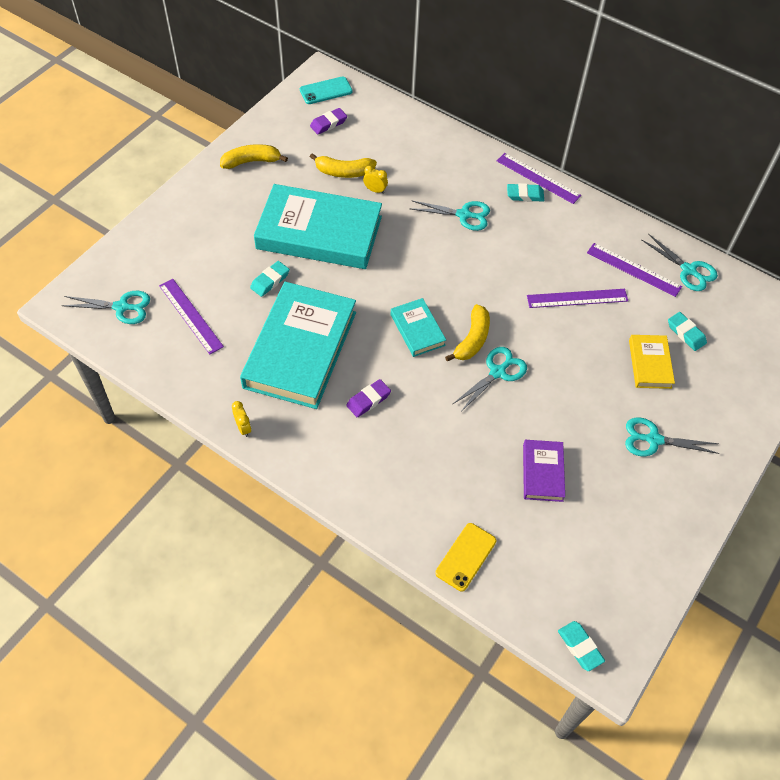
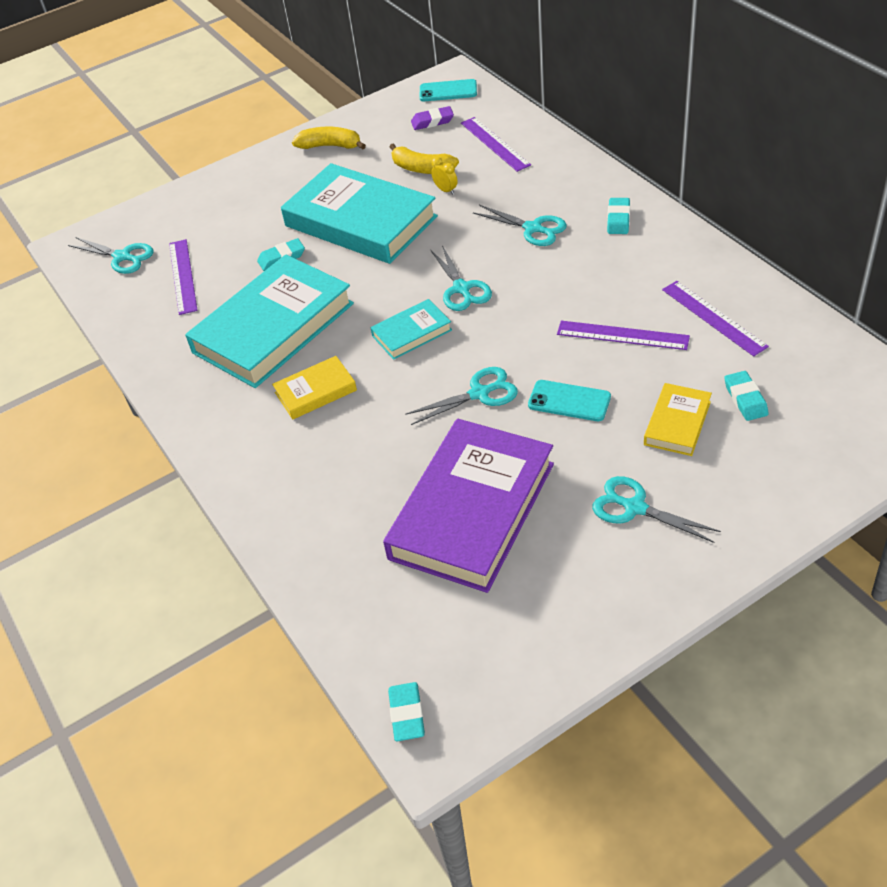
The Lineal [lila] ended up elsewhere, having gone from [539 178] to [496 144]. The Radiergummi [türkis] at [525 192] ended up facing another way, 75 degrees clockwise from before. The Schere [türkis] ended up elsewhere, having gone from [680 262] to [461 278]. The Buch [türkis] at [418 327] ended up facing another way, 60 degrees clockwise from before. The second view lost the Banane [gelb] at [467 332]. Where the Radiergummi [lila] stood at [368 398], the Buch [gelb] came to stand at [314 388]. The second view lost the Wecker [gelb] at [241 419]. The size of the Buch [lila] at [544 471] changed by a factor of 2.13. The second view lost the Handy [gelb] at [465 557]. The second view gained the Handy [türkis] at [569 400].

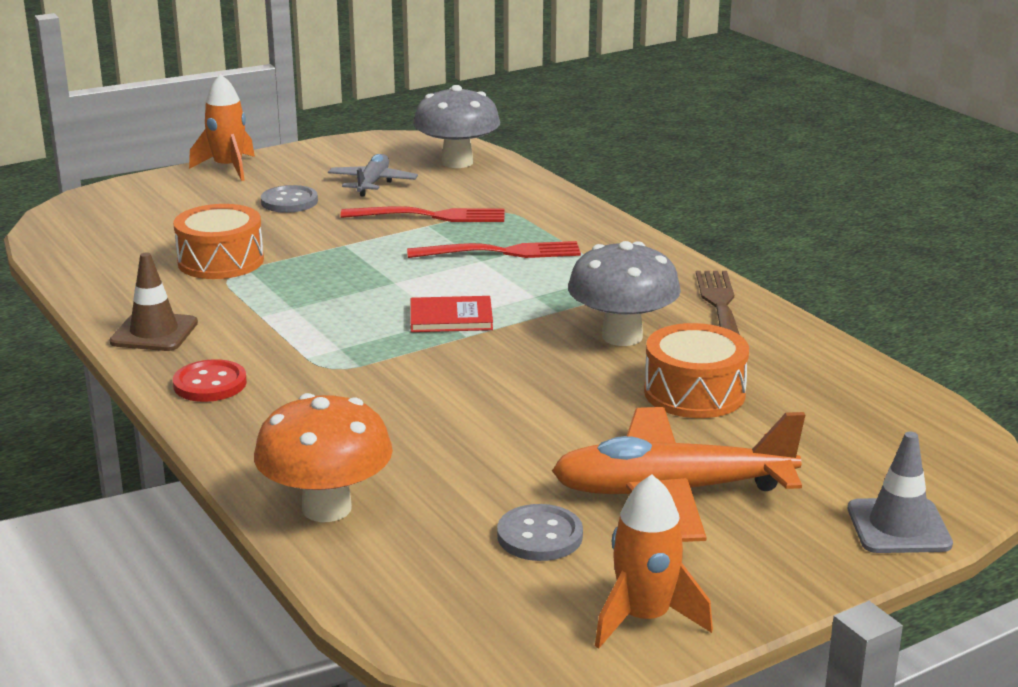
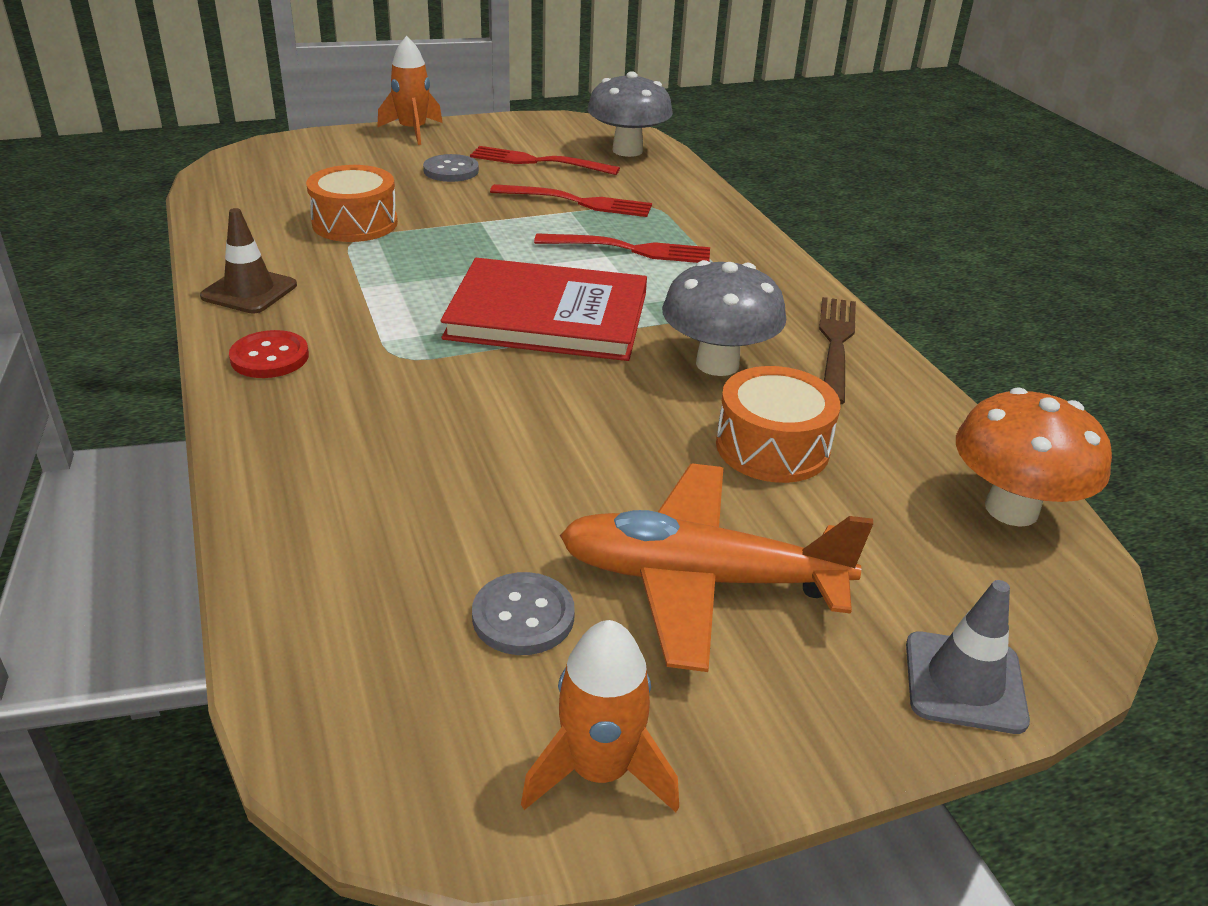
Where the Flugzeug [grau] stood at [373 175], the Gabel [rot] came to stand at [545 160]. The size of the Buch [rot] at [451 314] changed by a factor of 2.15. The Pilz [orange] ended up elsewhere, having gone from [323 457] to [1034 457].

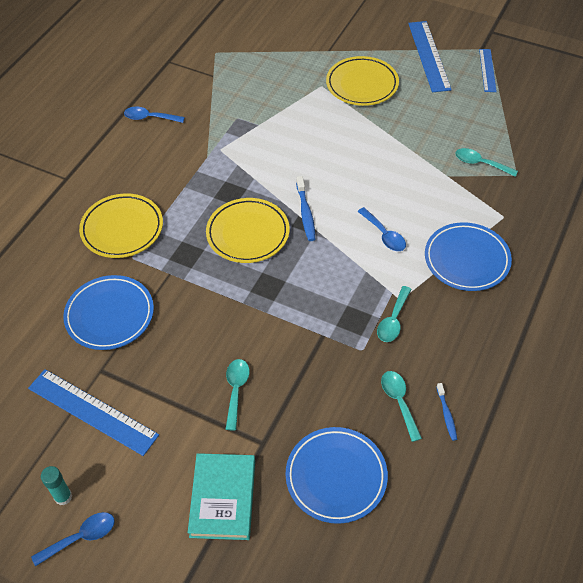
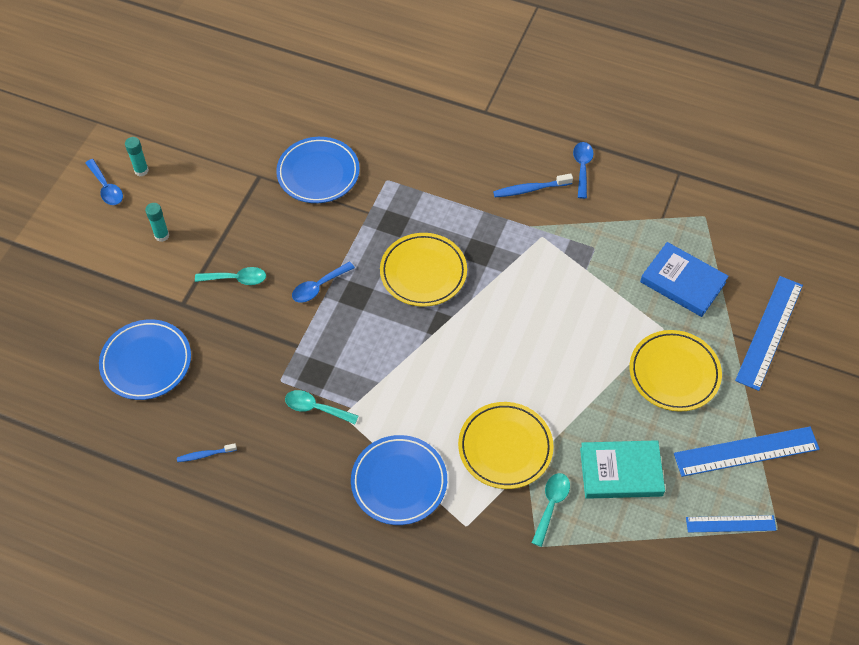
The Zahnbürste [blau] ended up elsewhere, having gone from [305 208] to [533 185]. The Teller [gelb] ended up elsewhere, having gone from [121 225] to [506 445]. The Löffel [blau] ended up elsewhere, having gone from [381 229] to [323 282]. The Lineal [blau] ended up elsewhere, having gone from [93 412] to [769 333]. The second view lost the Löffel [türkis] at [401 406]. The Buch [türkis] ended up elsewhere, having gone from [221 496] to [622 469]. The second view gained the Klebestift [türkis] at [157 222]. The second view gained the Buch [blau] at [684 279].

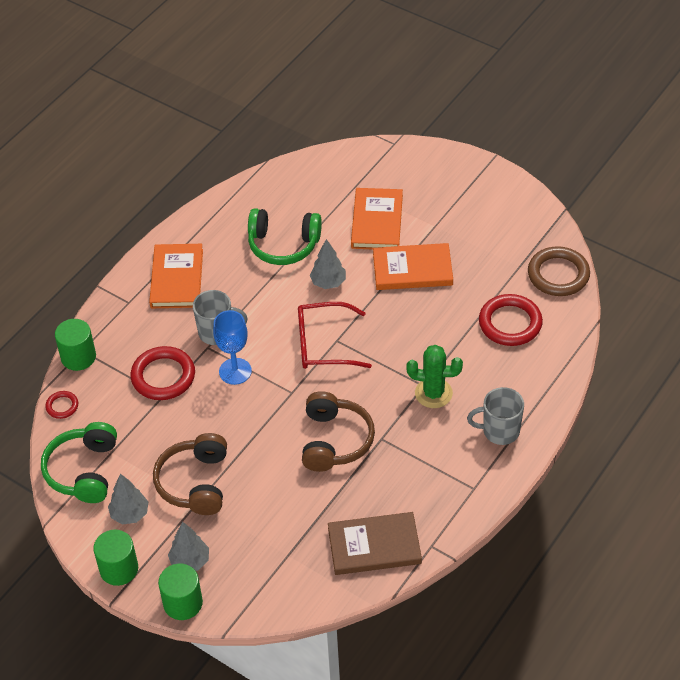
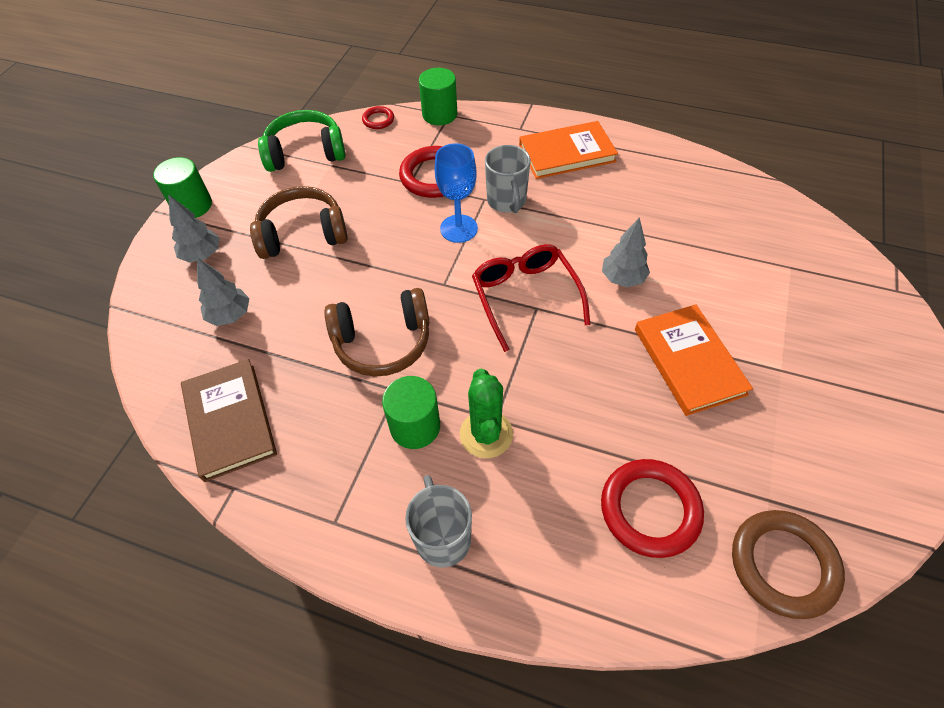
The second view lost the Buch [orange] at [377 218]. The second view lost the Kopfhörer [grün] at [285 236]. The Baum [grau] ended up elsewhere, having gone from [128 499] to [223 292]. The Vollzylinder [grün] ended up elsewhere, having gone from [180 592] to [411 412].

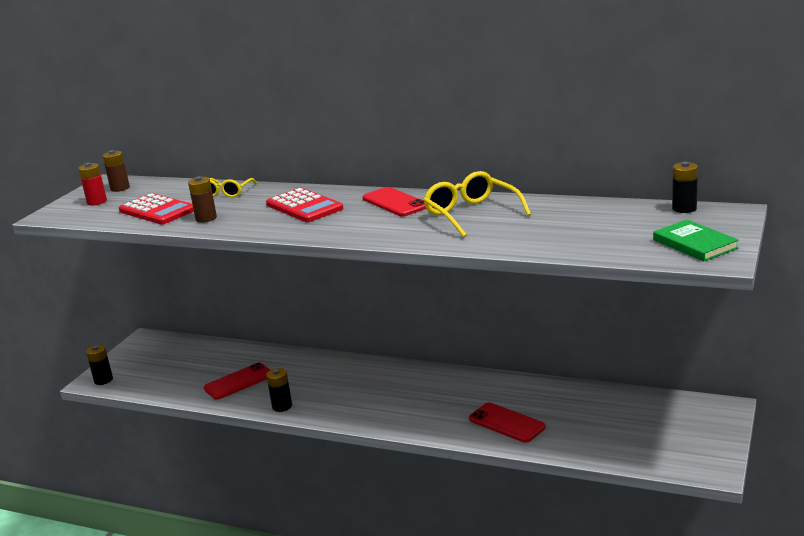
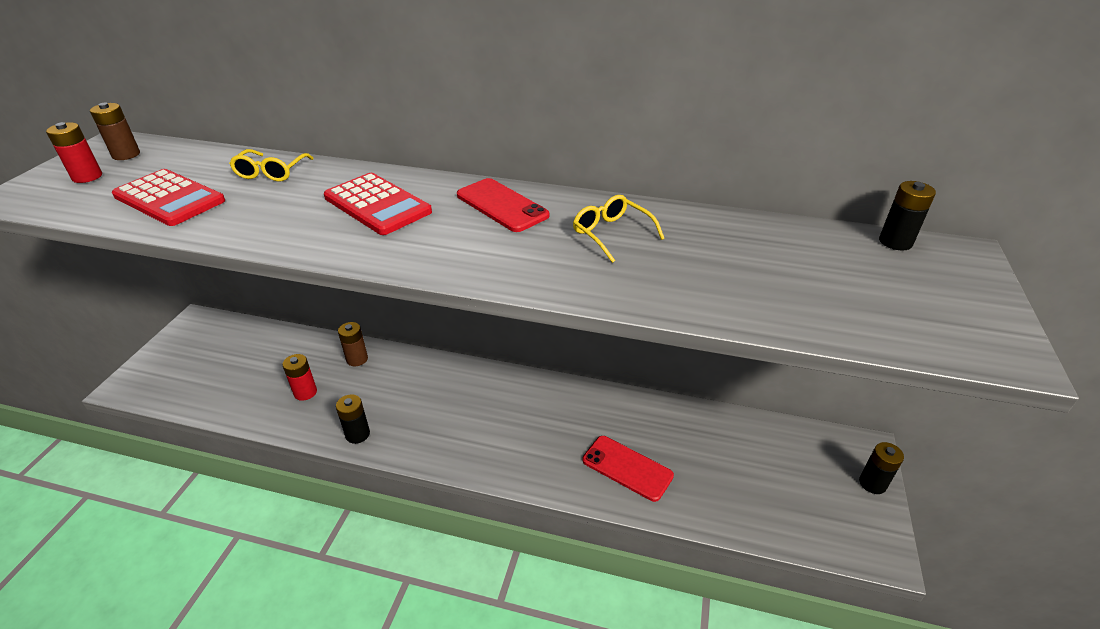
The size of the Brille [gelb] at [477 204] changed by a factor of 0.63. The Batterie [braun] ended up elsewhere, having gone from [202 199] to [353 344]. The second view lost the Buch [grün] at [696 240]. The Batterie [schwarz] ended up elsewhere, having gone from [99 365] to [881 468]. Where the Handy [rot] stood at [237 381], the Batterie [rot] came to stand at [299 377].

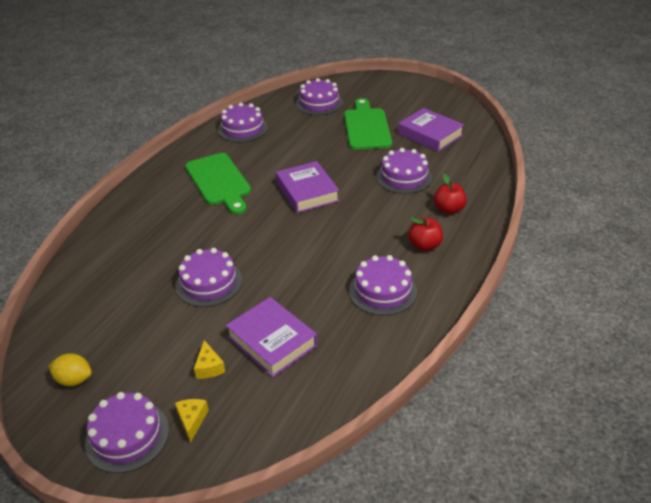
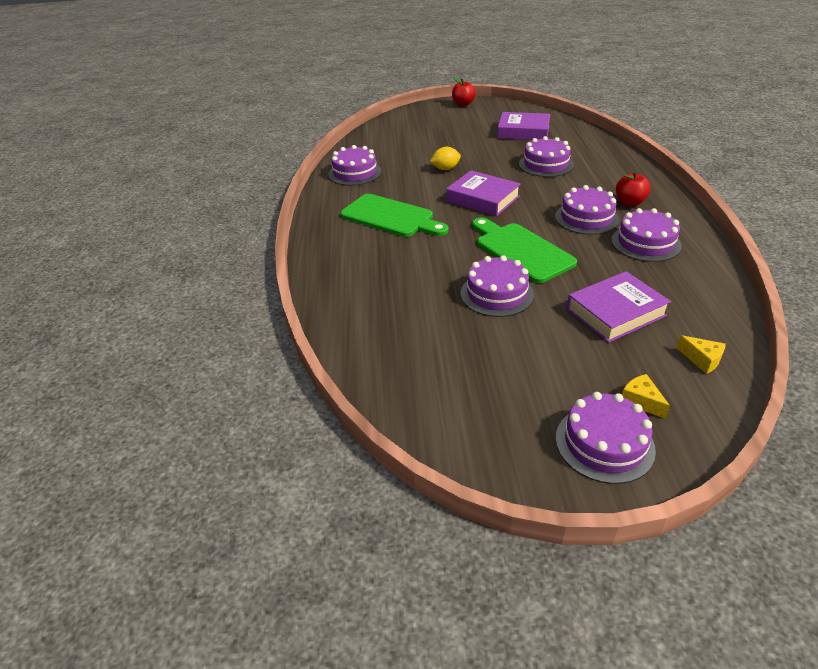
The Kuchen [lila] ended up elsewhere, having gone from [319 96] to [587 210]. The Schneidebrett [grün] ended up elsewhere, having gone from [368 124] to [524 250]. The Apfel [rot] ended up elsewhere, having gone from [450 194] to [464 91]. The Buch [lila] at [271 337] ended up facing another way, 45 degrees counterclockwise from before. The Käse [gelb] ended up elsewhere, having gone from [209 359] to [701 354]. The Zitrone [gelb] ended up elsewhere, having gone from [70 369] to [445 158].

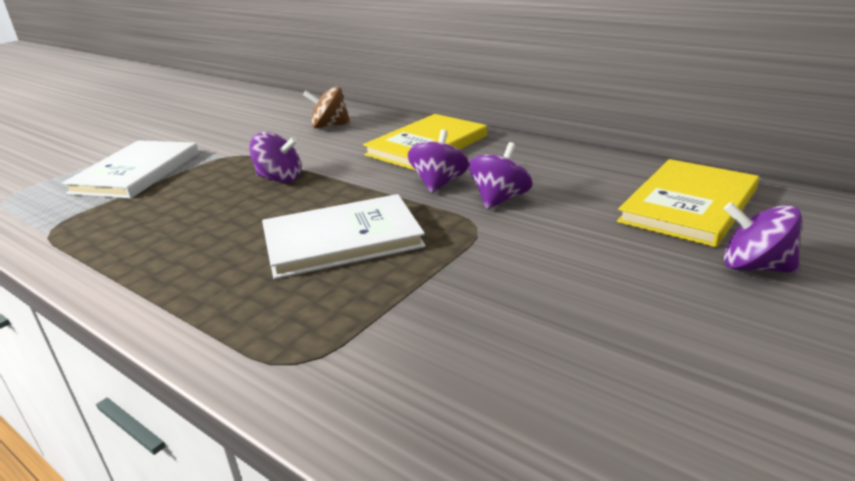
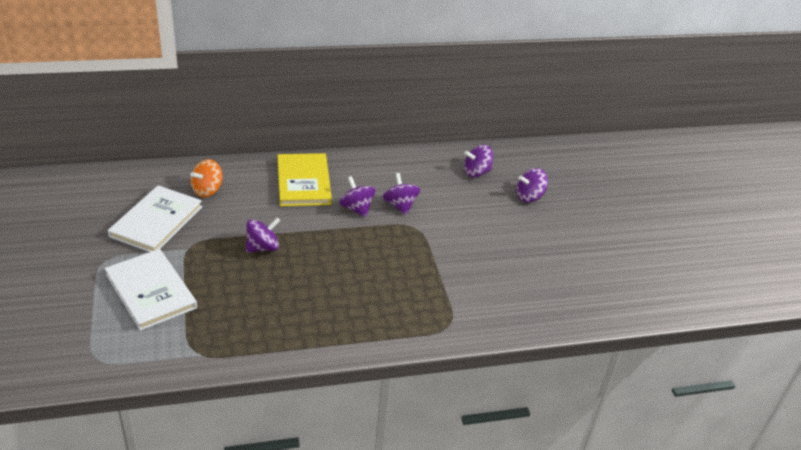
What was the Kreisel [braun] at [327 107] turned into the Kreisel [orange] at [206 178]. Where the Buch [gelb] stood at [688 203], the Kreisel [lila] came to stand at [478 161]. The Buch [weiß] ended up elsewhere, having gone from [344 236] to [155 218].

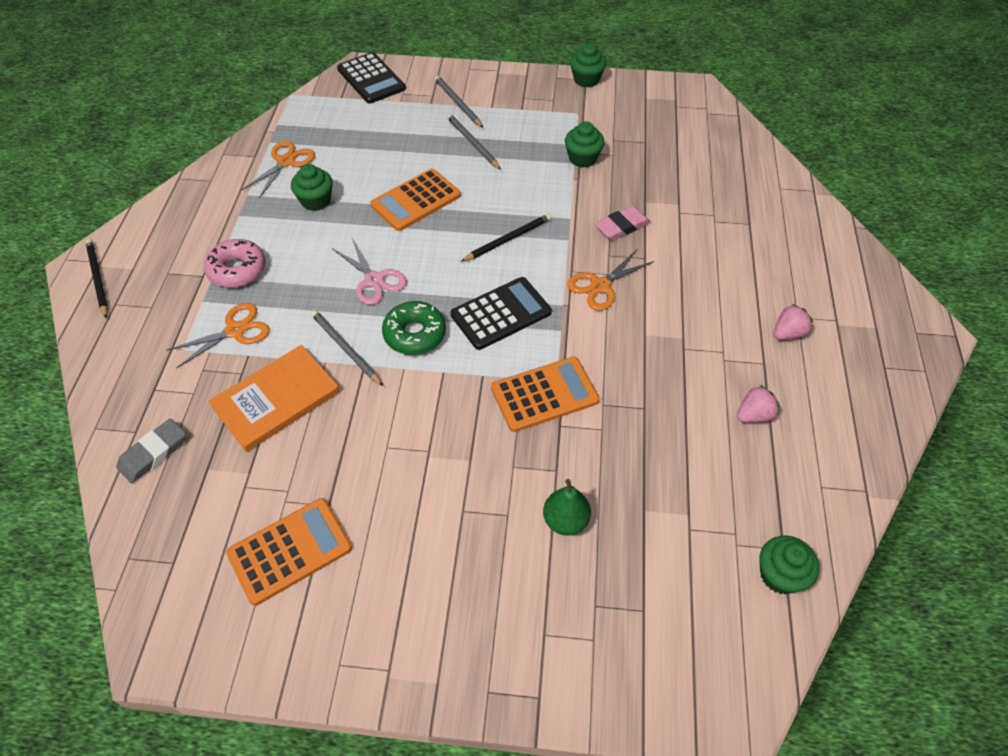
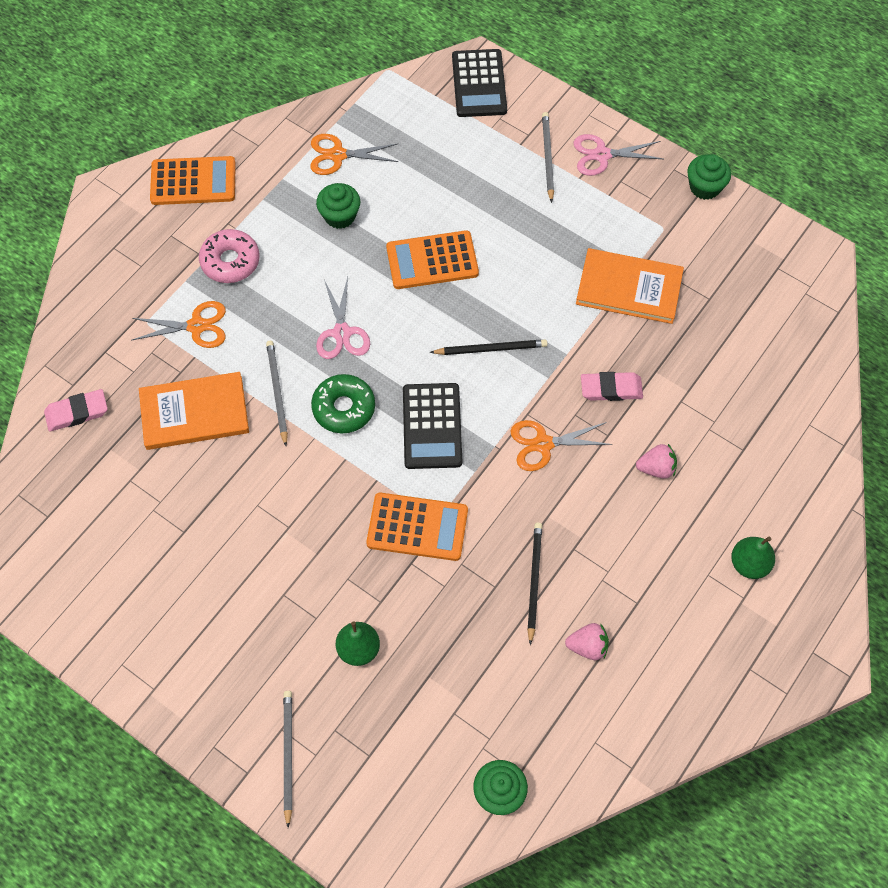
The Bleistift [grau] ended up elsewhere, having gone from [474 142] to [287 759]. Where the Muffin [grün] stood at [585 144], the Buch [orange] came to stand at [630 286]. The Schere [orange] at [278 169] ended up facing another way, 150 degrees counterclockwise from before. The Bleistift [schwarz] ended up elsewhere, having gone from [96 278] to [534 584]. The Taschenrechner [schwarz] at [501 313] ended up facing another way, 90 degrees clockwise from before. The Erdbeere [rosa] ended up elsewhere, having gone from [793 322] to [656 461]. What was the Radiergummi [grau] at [151 451] turned into the Radiergummi [rosa] at [76 410]. The Taschenrechner [orange] ended up elsewhere, having gone from [289 552] to [193 180]. The second view gained the Schere [rosa] at [618 155]. The second view gained the Birne [grün] at [753 558].

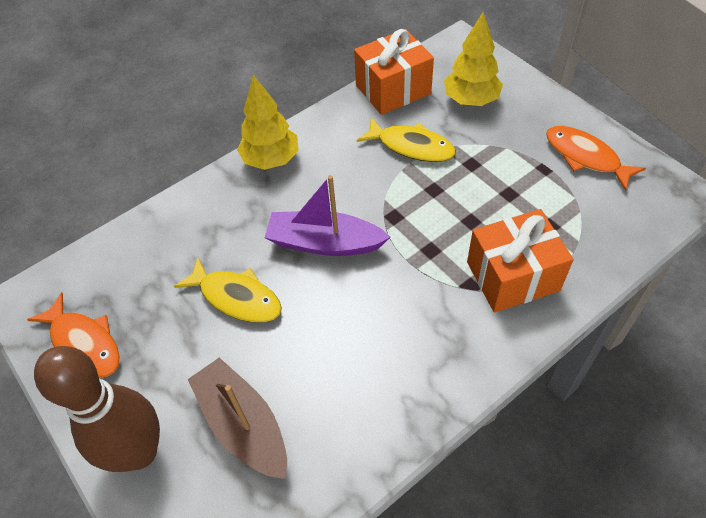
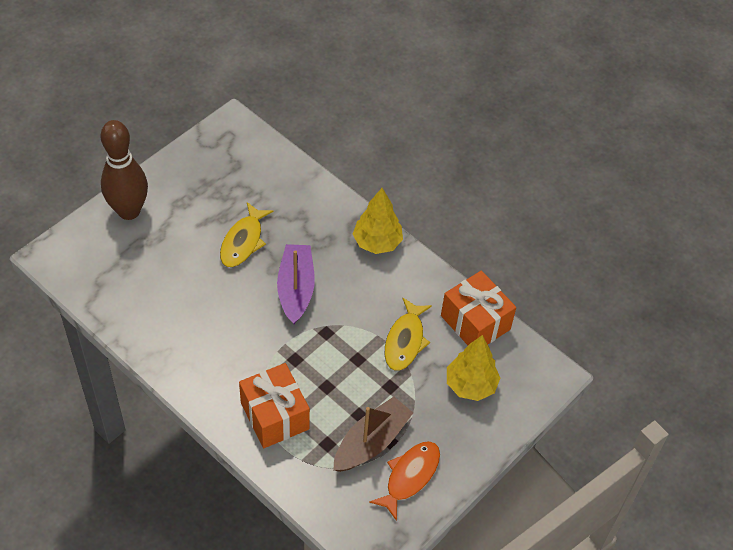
The second view lost the Fisch [orange] at [73 334]. The Boot [braun] ended up elsewhere, having gone from [237 418] to [373 434].

